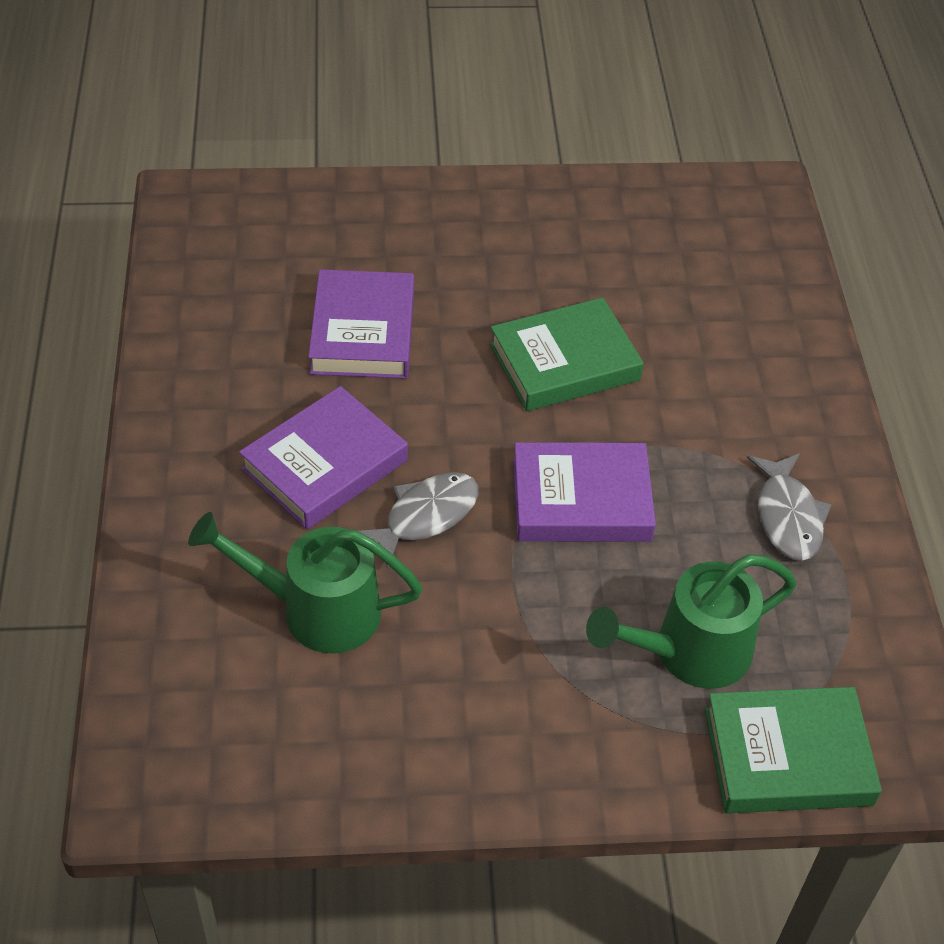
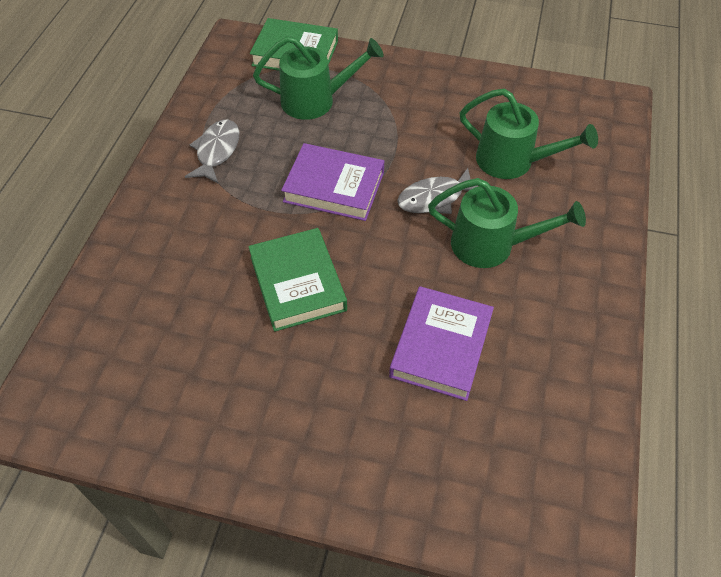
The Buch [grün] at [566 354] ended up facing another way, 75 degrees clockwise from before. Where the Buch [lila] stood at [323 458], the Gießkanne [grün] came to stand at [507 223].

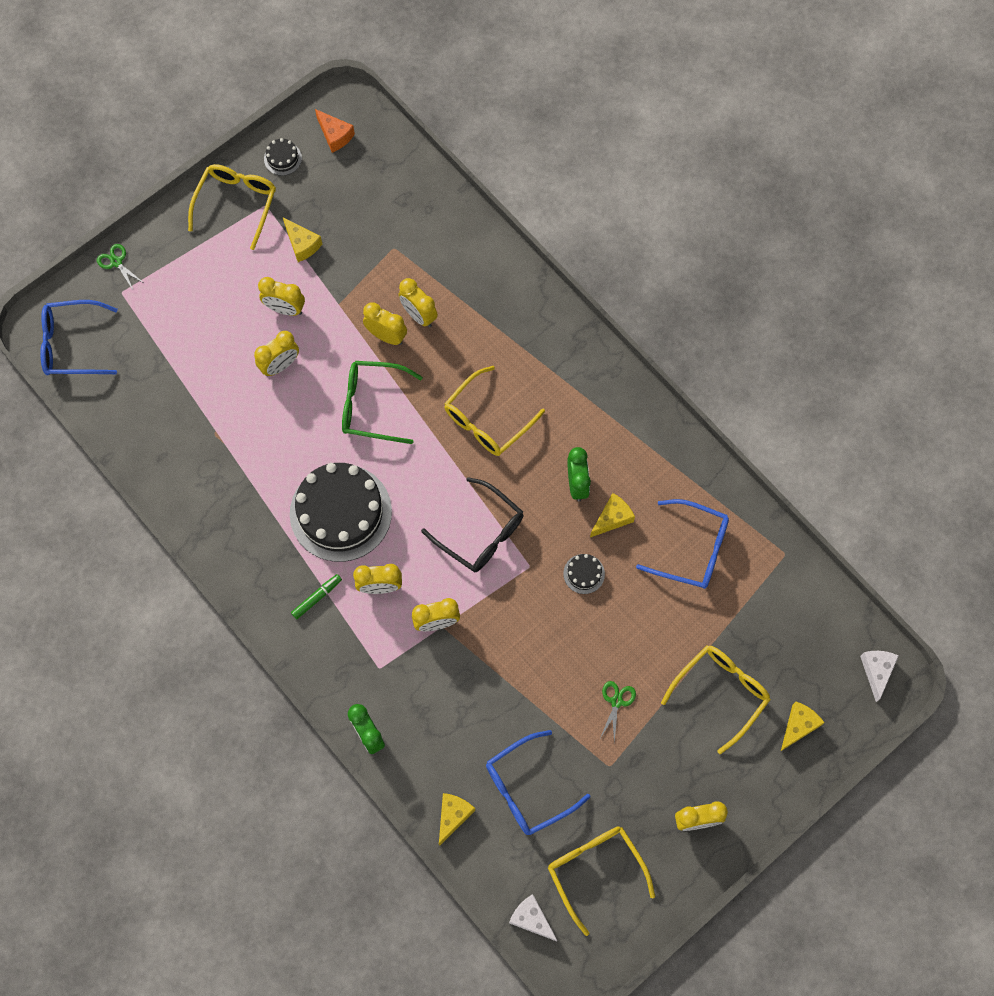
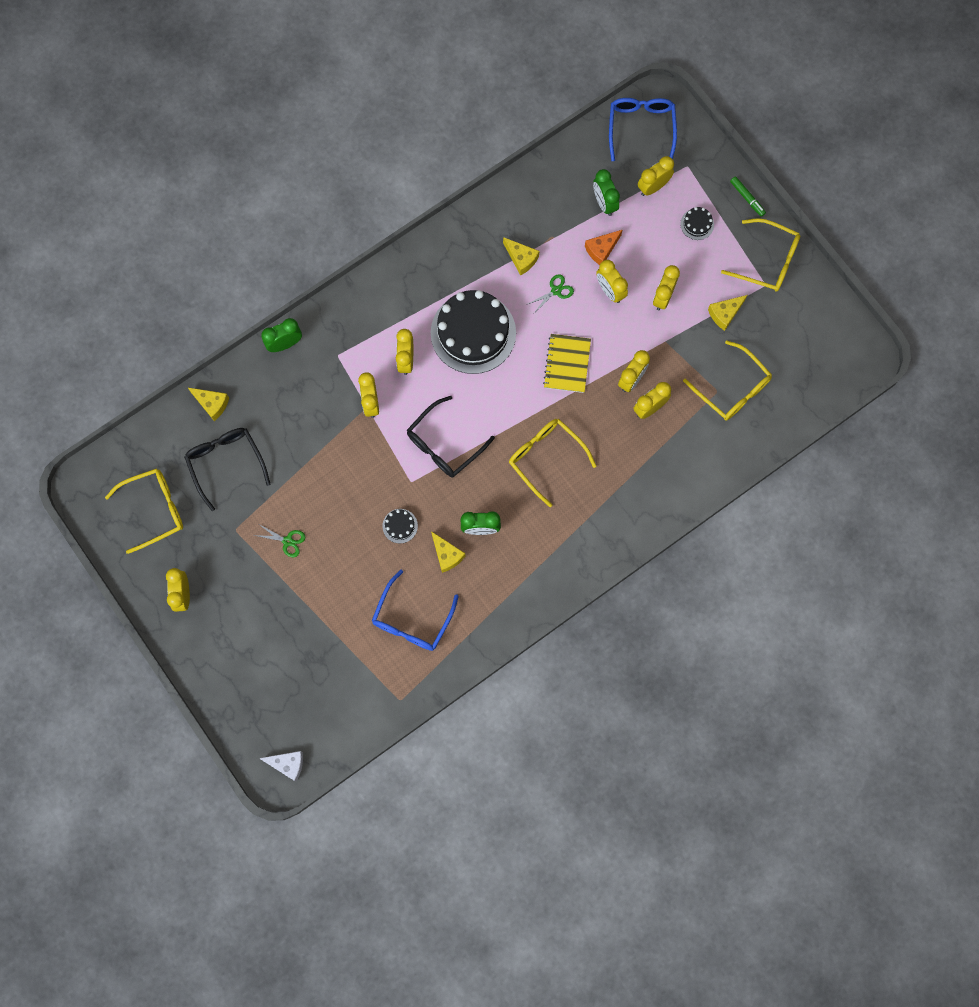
The Käse [orange] ended up elsewhere, having gone from [335 131] to [603 247]. The Kuchen [schwarz] ended up elsewhere, having gone from [283 157] to [697 223]. The Schere [grün] ended up elsewhere, having gone from [120 267] to [550 293]. Where the Brille [grün] stood at [382 402], the Notizbuch [gelb] came to stand at [567 363]. The Filzstift [grün] ended up elsewhere, having gone from [316 596] to [748 196]. The Brille [gelb] ended up elsewhere, having gone from [716 699] to [727 380]. The Käse [gelb] ended up elsewhere, having gone from [803 726] to [521 256]. What was the Brille [blau] at [538 782] turned into the Brille [schwarz] at [227 469]. The second view lost the Käse [weiß] at [533 917]. The second view gained the Wecker [gelb] at [656 176]. The second view gained the Wecker [grün] at [606 192].

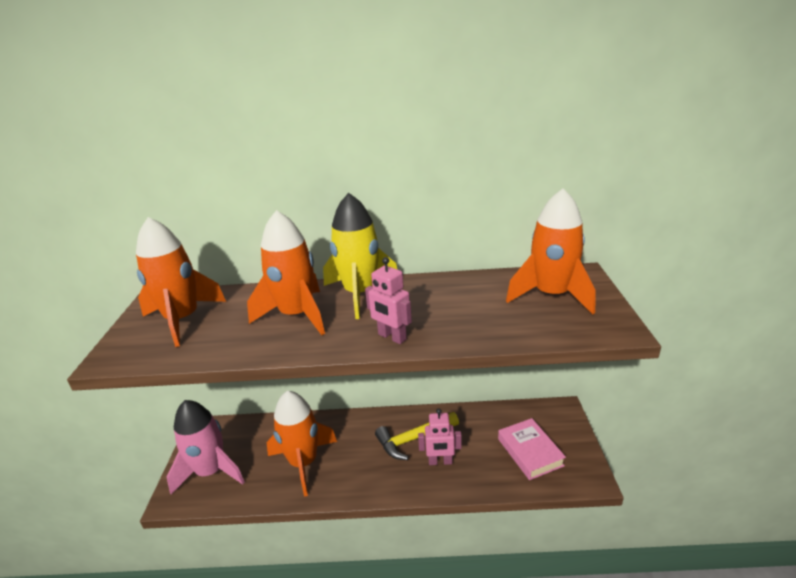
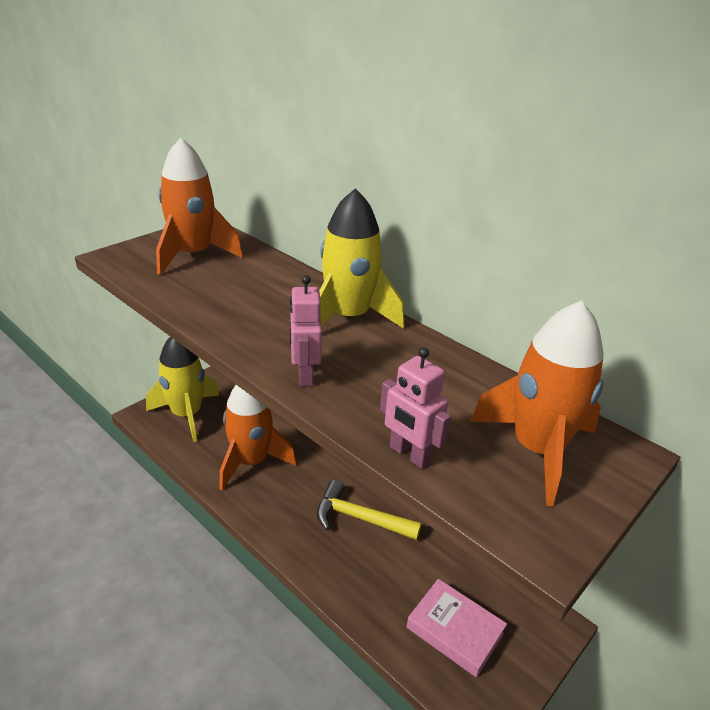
The second view lost the Rakete [orange] at [286 272]. What was the Rakete [rosa] at [206 447] turned into the Rakete [gelb] at [182 389]. The Roboter [rosa] ended up elsewhere, having gone from [440 436] to [415 408]. The Buch [rosa] at [532 449] ended up facing another way, 75 degrees counterclockwise from before.

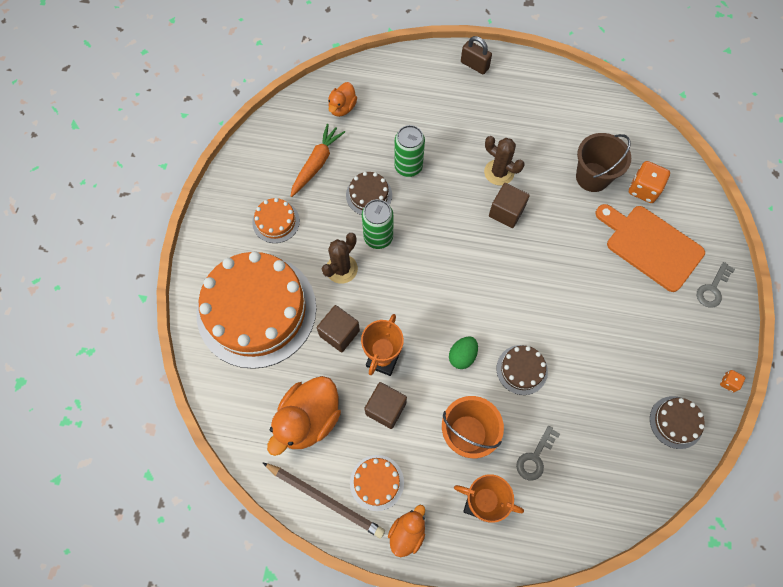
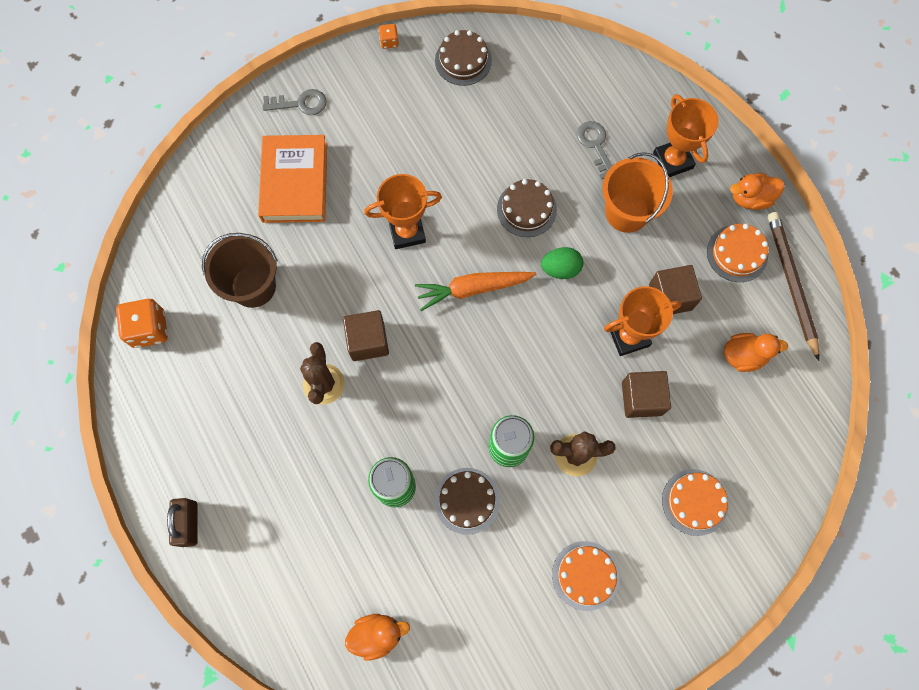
The Karotte [orange] ended up elsewhere, having gone from [318 160] to [476 291]. The Spielwürfel [orange] ended up elsewhere, having gone from [649 182] to [142 323]. Where the Schneidebrett [orange] stood at [650 248], the Buch [orange] came to stand at [292 179]. The size of the Kuchen [orange] at [256 310] changed by a factor of 0.42. The size of the Ente [orange] at [304 416] changed by a factor of 0.56. The Schlüssel [grau] at [538 453] ended up facing another way, 105 degrees counterclockwise from before. The second view gained the Pokal [orange] at [403 211].

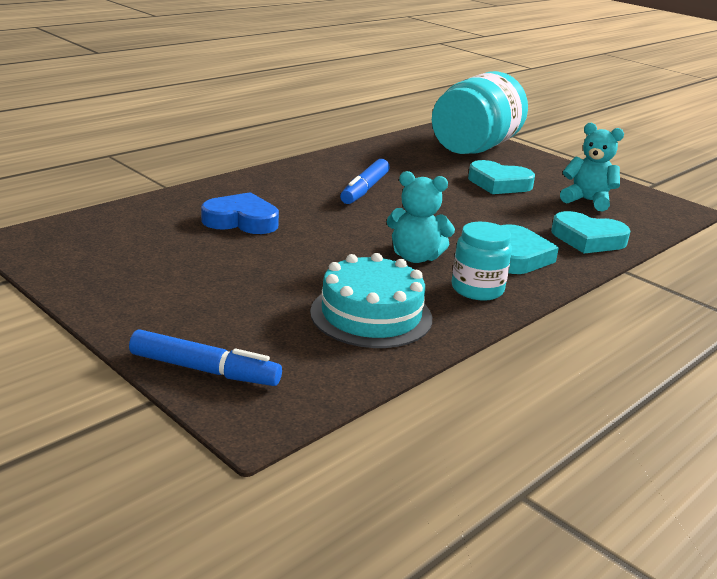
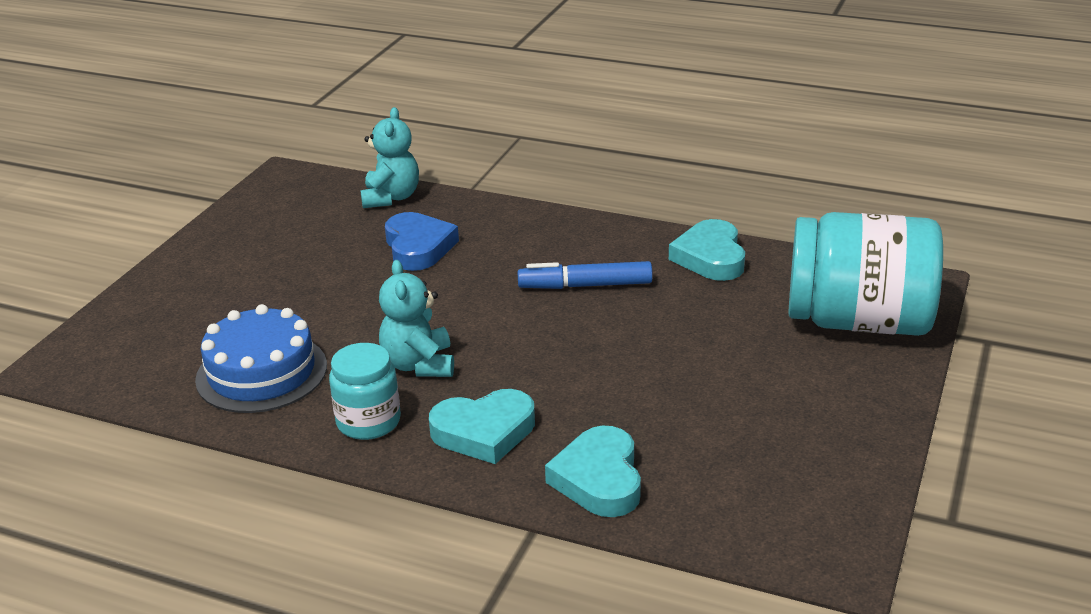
The Teddybär [türkis] ended up elsewhere, having gone from [592 167] to [389 157]. The Herz [türkis] ended up elsewhere, having gone from [501 177] to [707 250]. What was the Kuchen [türkis] at [371 300] turned into the Kuchen [blau] at [261 358]. The second view lost the Filzstift [blau] at [205 357].

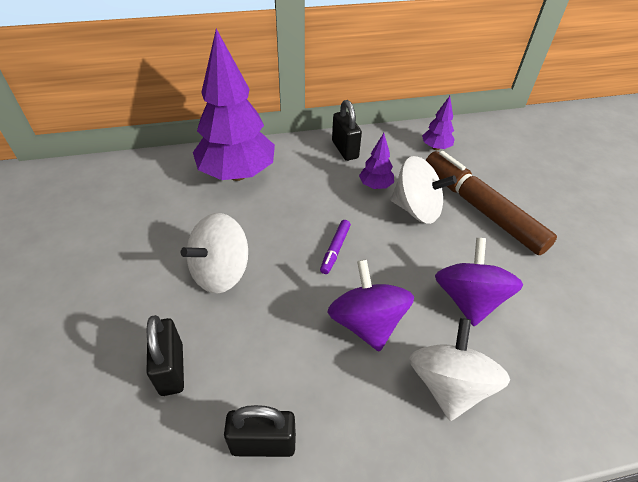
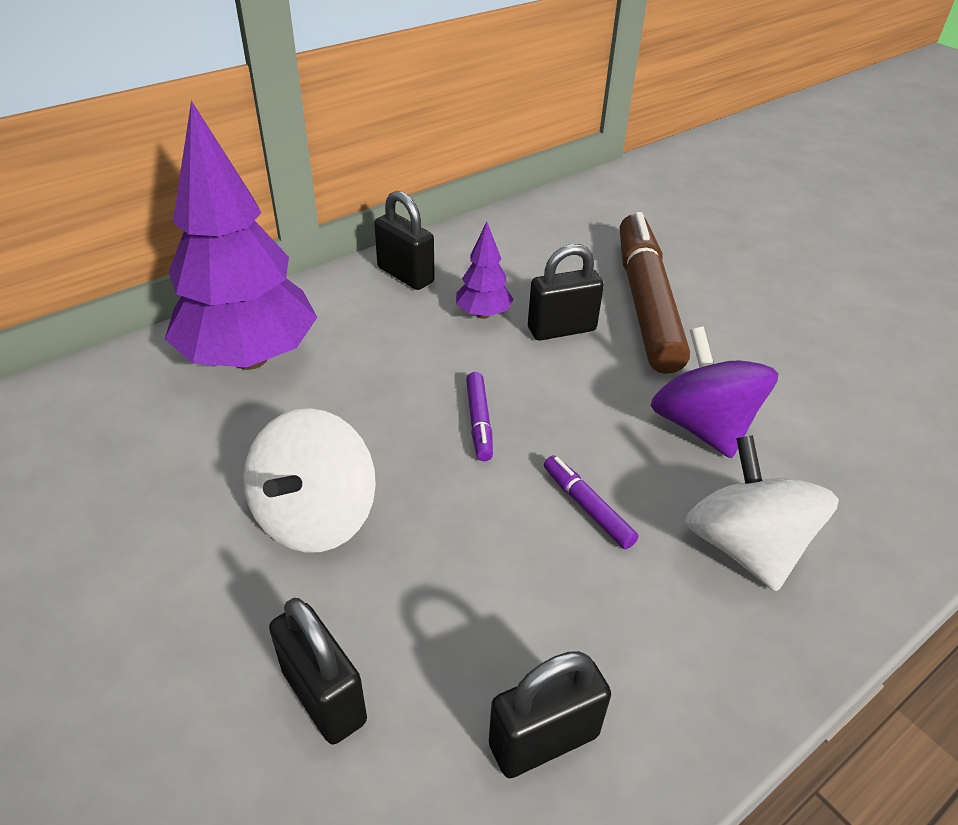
The second view lost the Baum [lila] at [438 123]. The Filzstift [braun] at [491 203] ended up facing another way, 60 degrees clockwise from before. Where the Kreisel [weiß] stood at [423 190], the Vorhängeschloss [schwarz] came to stand at [566 292]. Where the Kreisel [lila] stood at [370 305], the Filzstift [lila] came to stand at [591 502].

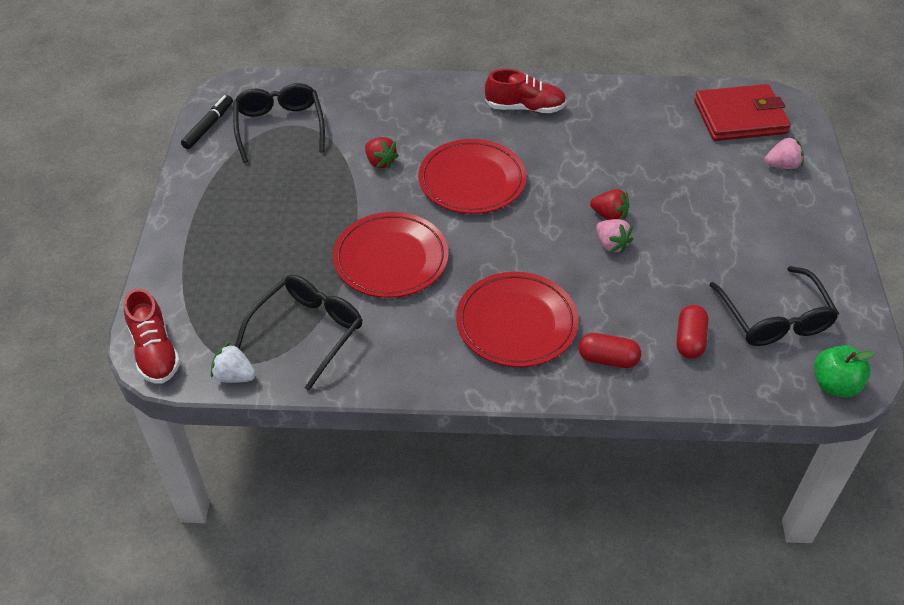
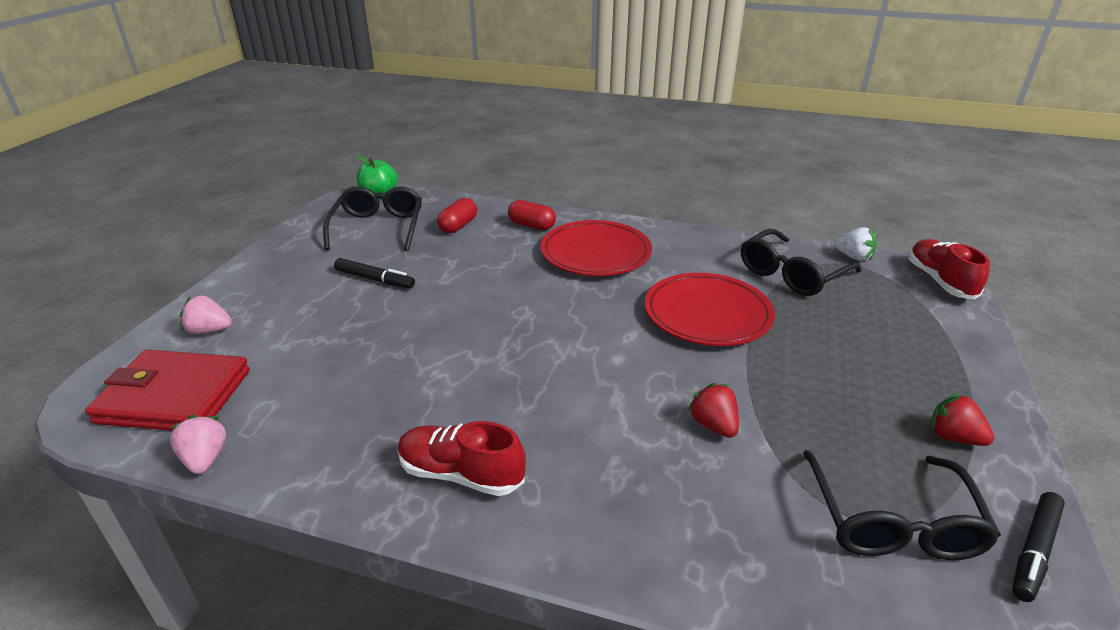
The second view lost the Teller [rot] at [472 176]. The Erdbeere [rot] ended up elsewhere, having gone from [609 204] to [962 419]. The Erdbeere [rosa] ended up elsewhere, having gone from [614 236] to [198 444]. The second view gained the Filzstift [schwarz] at [374 273].

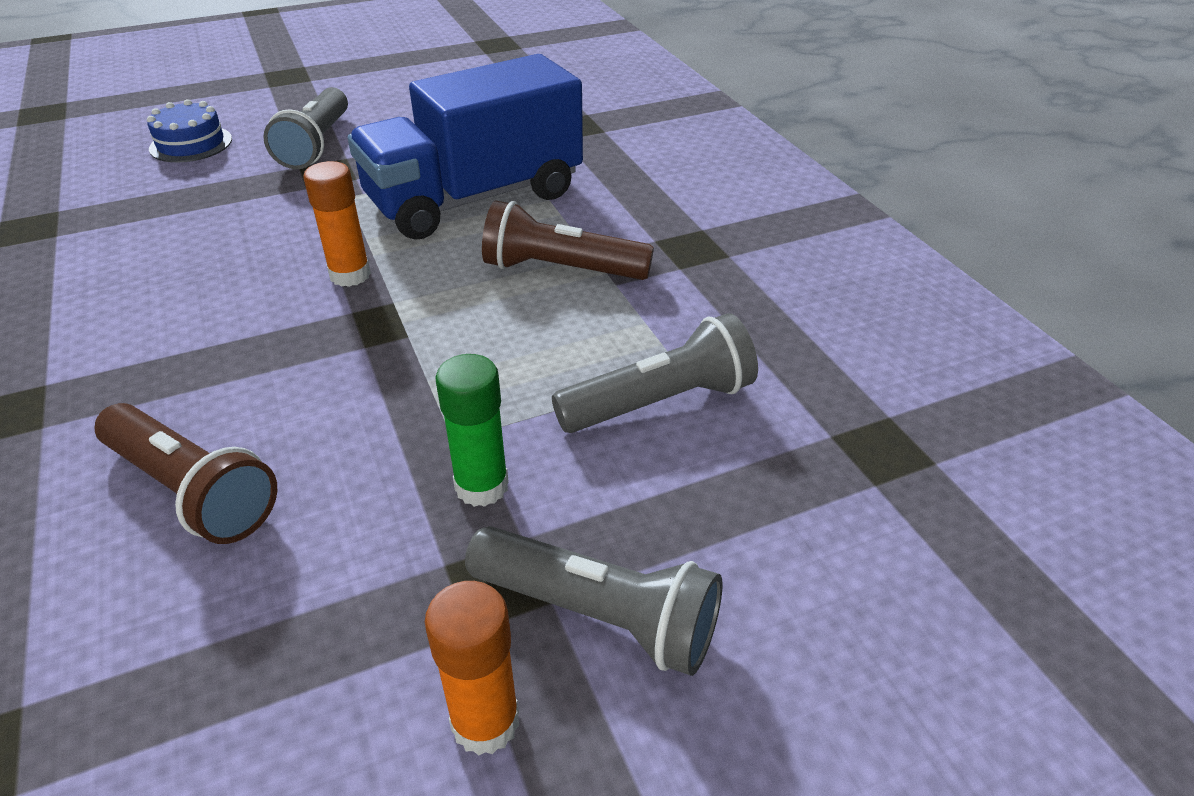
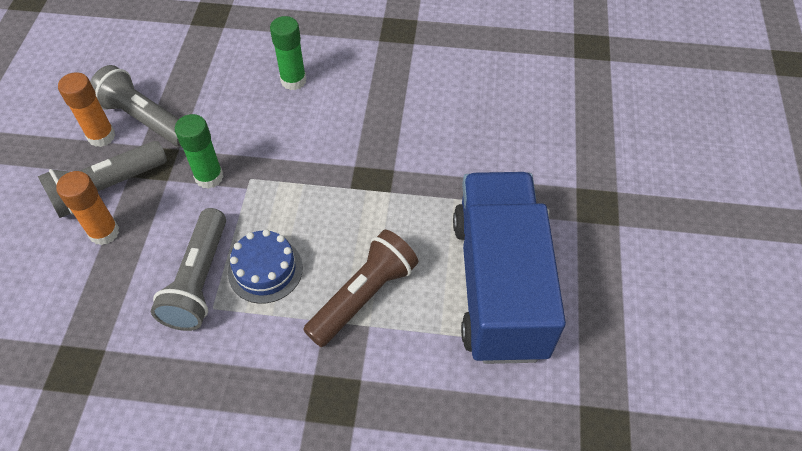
The Taschenlampe [grau] ended up elsewhere, having gone from [305 128] to [135 106]. The Kuchen [blau] ended up elsewhere, having gone from [189 130] to [265 266]. The Klebestift [orange] ended up elsewhere, having gone from [337 224] to [87 208]. Where the Taschenlampe [braun] stood at [186 473], the Klebestift [grün] came to stand at [288 53].

